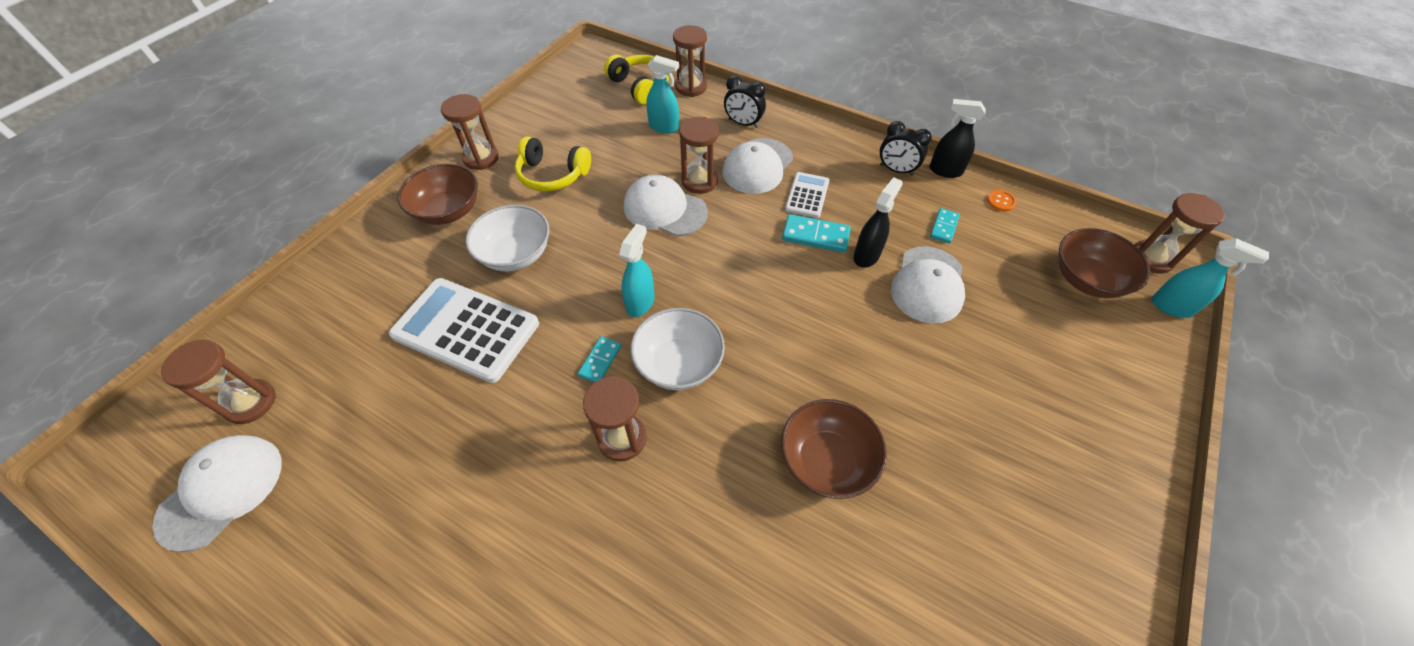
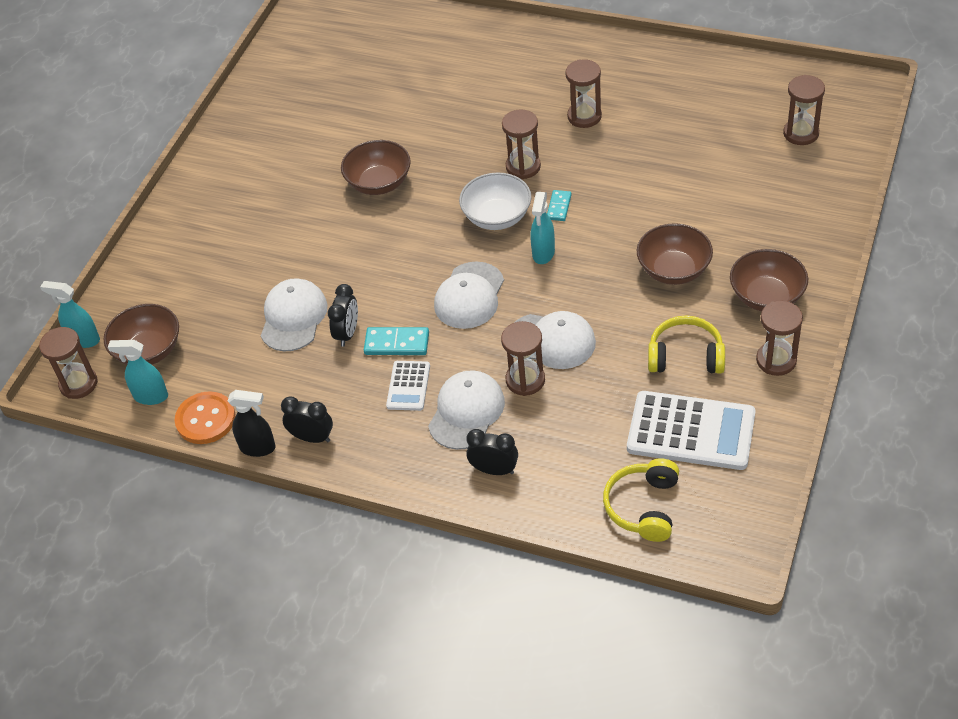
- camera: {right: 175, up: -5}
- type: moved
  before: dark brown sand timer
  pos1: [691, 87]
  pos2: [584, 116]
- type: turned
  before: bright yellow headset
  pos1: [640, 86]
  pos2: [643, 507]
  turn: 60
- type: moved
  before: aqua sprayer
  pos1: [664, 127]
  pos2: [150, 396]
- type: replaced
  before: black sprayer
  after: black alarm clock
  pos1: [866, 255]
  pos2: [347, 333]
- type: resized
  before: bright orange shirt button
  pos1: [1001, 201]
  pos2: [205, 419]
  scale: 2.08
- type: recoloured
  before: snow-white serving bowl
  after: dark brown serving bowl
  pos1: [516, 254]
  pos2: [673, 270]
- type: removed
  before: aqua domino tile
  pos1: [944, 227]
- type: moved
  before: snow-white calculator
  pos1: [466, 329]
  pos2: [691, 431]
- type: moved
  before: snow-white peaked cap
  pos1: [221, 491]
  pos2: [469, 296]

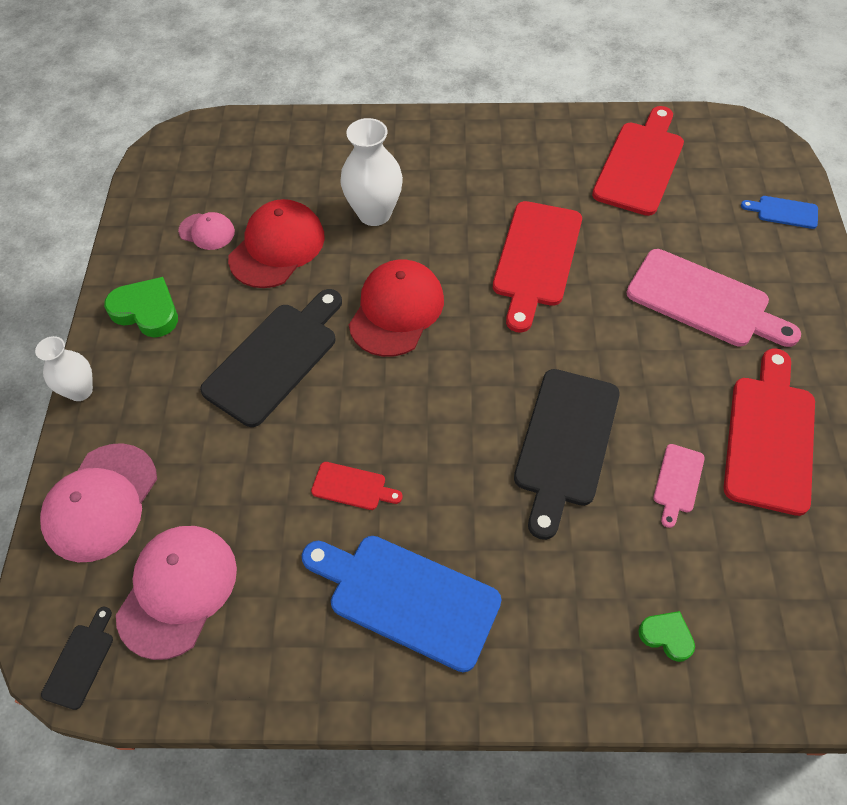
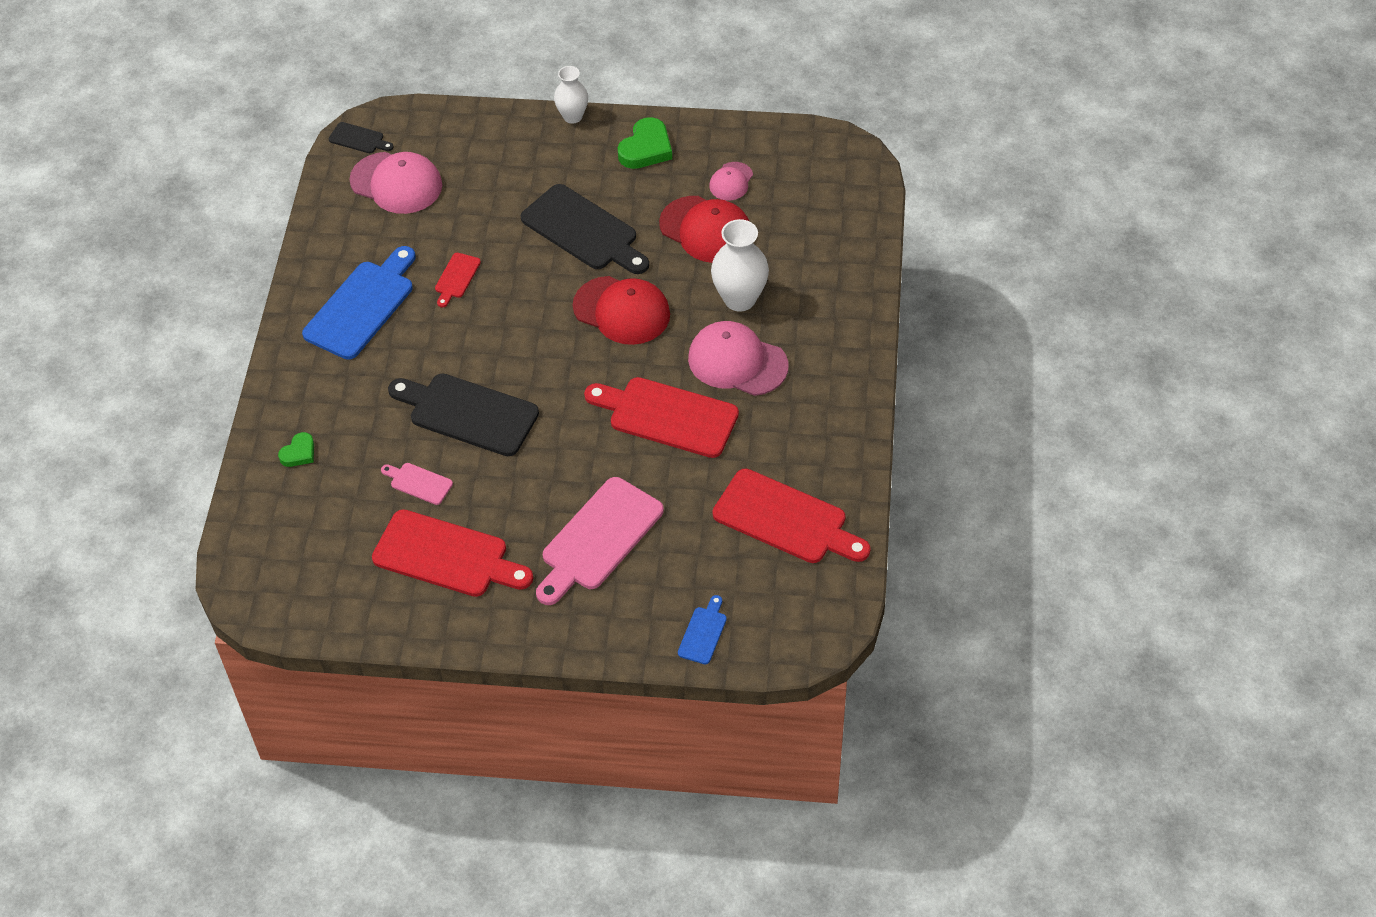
- camera: {right: 95, up: -5}
- type: moved
  before: rosy peaked cap
  pos1: [101, 502]
  pos2: [737, 362]

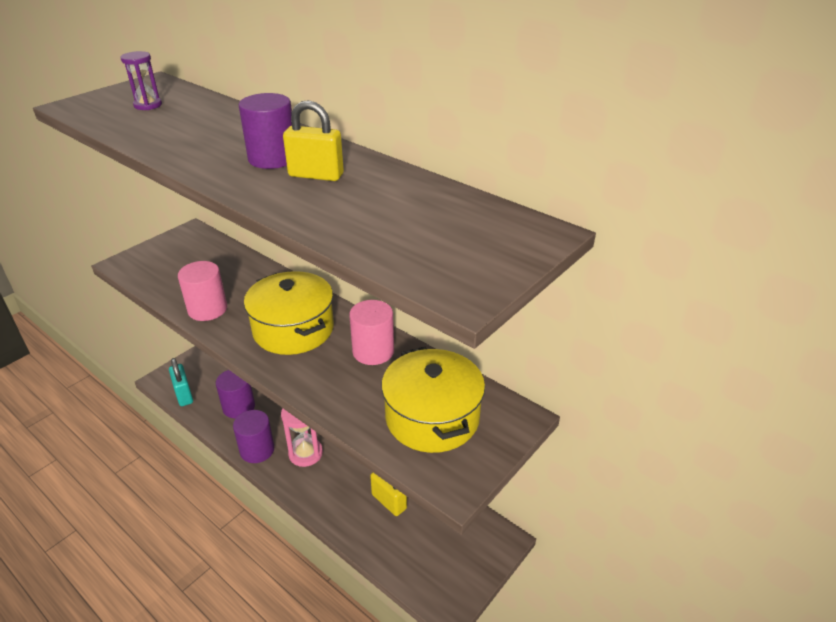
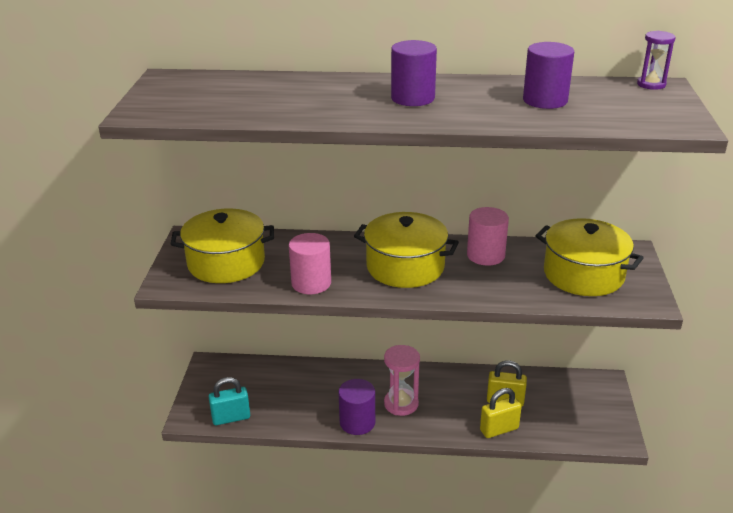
- camera: {right: -35, up: -5}
- type: moved
  before: purple sand timer
  pos1: [148, 105]
  pos2: [651, 84]
- type: moved
  before: bright yellow small lock
  pos1: [316, 175]
  pos2: [499, 429]
- type: turned
  before: aqua small lock
  pos1: [184, 395]
  pos2: [231, 418]
  turn: -45
- type: moved
  before: purple cylinder shape
  pos1: [239, 407]
  pos2: [545, 100]
- type: added
  after: bright yellow cooking pot
  pos2: [226, 263]

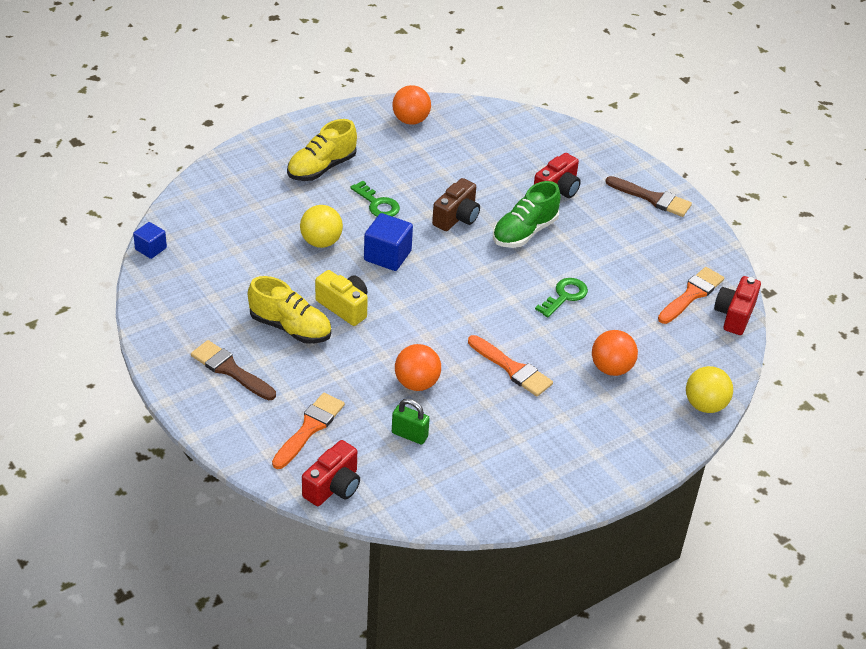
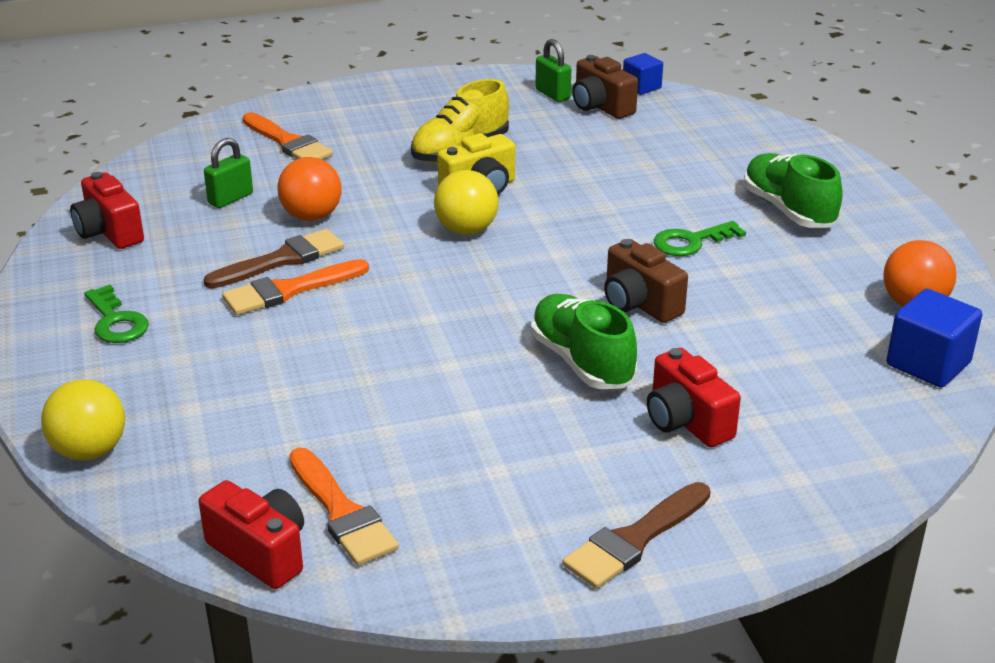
- camera: {right: 110, up: -10}
- type: recoloured
  before: bright yellow lace-up shoe
  after: leaf-green lace-up shoe
  pos1: [321, 168]
  pos2: [788, 210]
- type: moved
  before: bright yellow play ball
  pos1: [321, 242]
  pos2: [466, 230]
- type: moved
  before: royal blue solid cube
  pos1: [387, 256]
  pos2: [928, 364]
- type: moved
  before: leaf-green door key
  pos1: [564, 296]
  pos2: [116, 321]
- type: removed
  before: bright orange play ball
  pos1: [611, 368]
- type: moved
  before: dark brown paint brush
  pos1: [231, 370]
  pos2: [281, 260]
- type: moved
  before: crimson photo camera
  pos1: [333, 487]
  pos2: [109, 232]
- type: added
  after: leaf-green small lock
  pos2: [552, 94]
- type: added
  after: dark brown photo camera
  pos2: [601, 106]

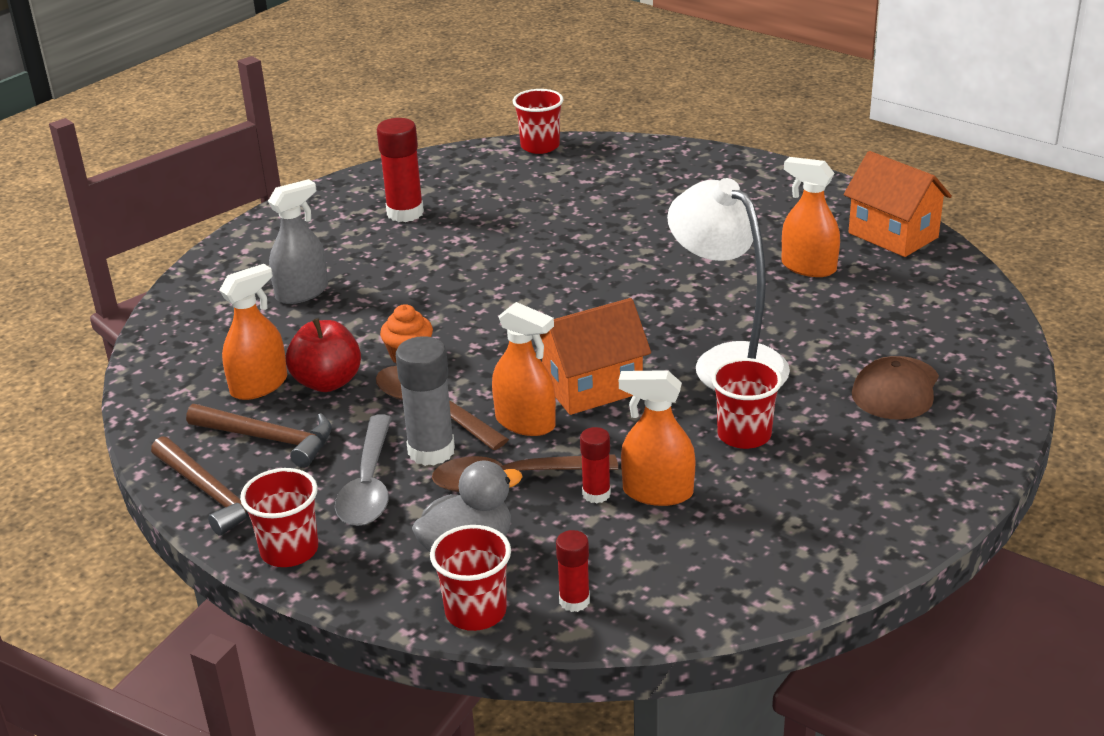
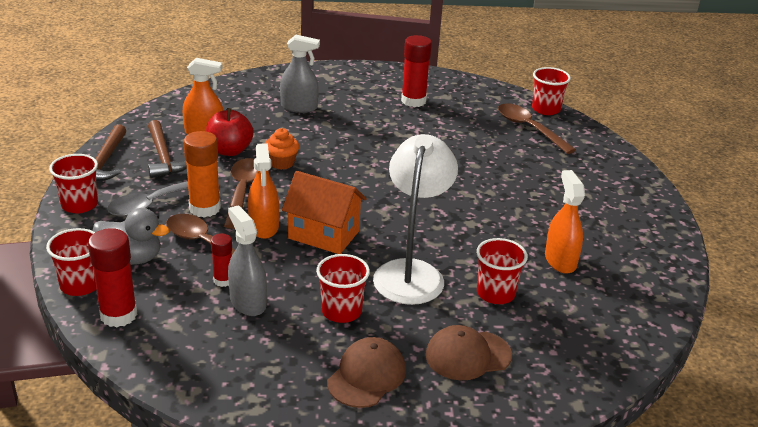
- camera: {right: 45, up: 0}
- type: removed
  before: bright orange cottage
  pos1: [893, 235]
- type: recoloured
  before: gray stick of glue
  after: bright orange stick of glue
  pos1: [431, 451]
  pos2: [205, 208]
- type: recoloured
  before: bright orange sprayer
  after: gray sprayer
  pos1: [657, 492]
  pos2: [248, 302]
- type: resized
  before: crimson stick of glue
  pos1: [574, 601]
  pos2: [118, 315]
  scale: 1.74
- type: added
  after: dark brown teaspoon
  pos2: [529, 129]
- type: added
  after: crimson cup
  pos2: [495, 293]
- type: added
  after: dark brown peaked cap
  pos2: [367, 376]

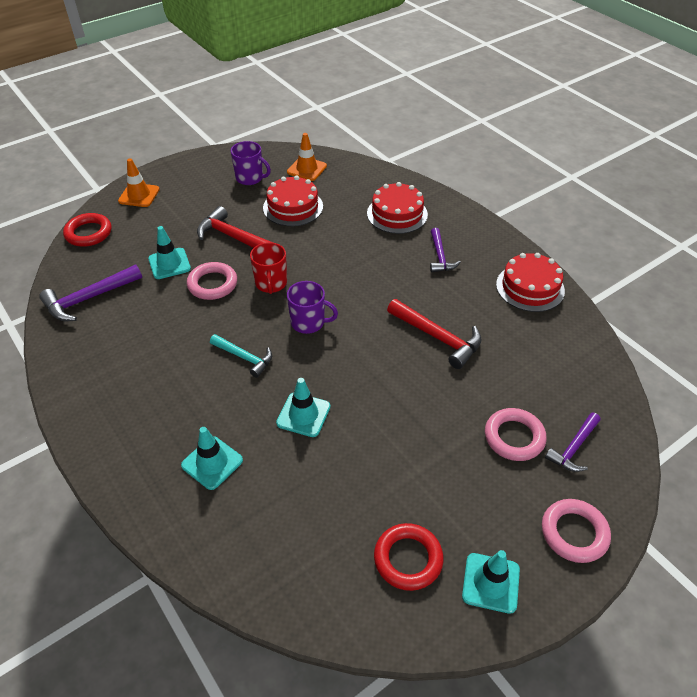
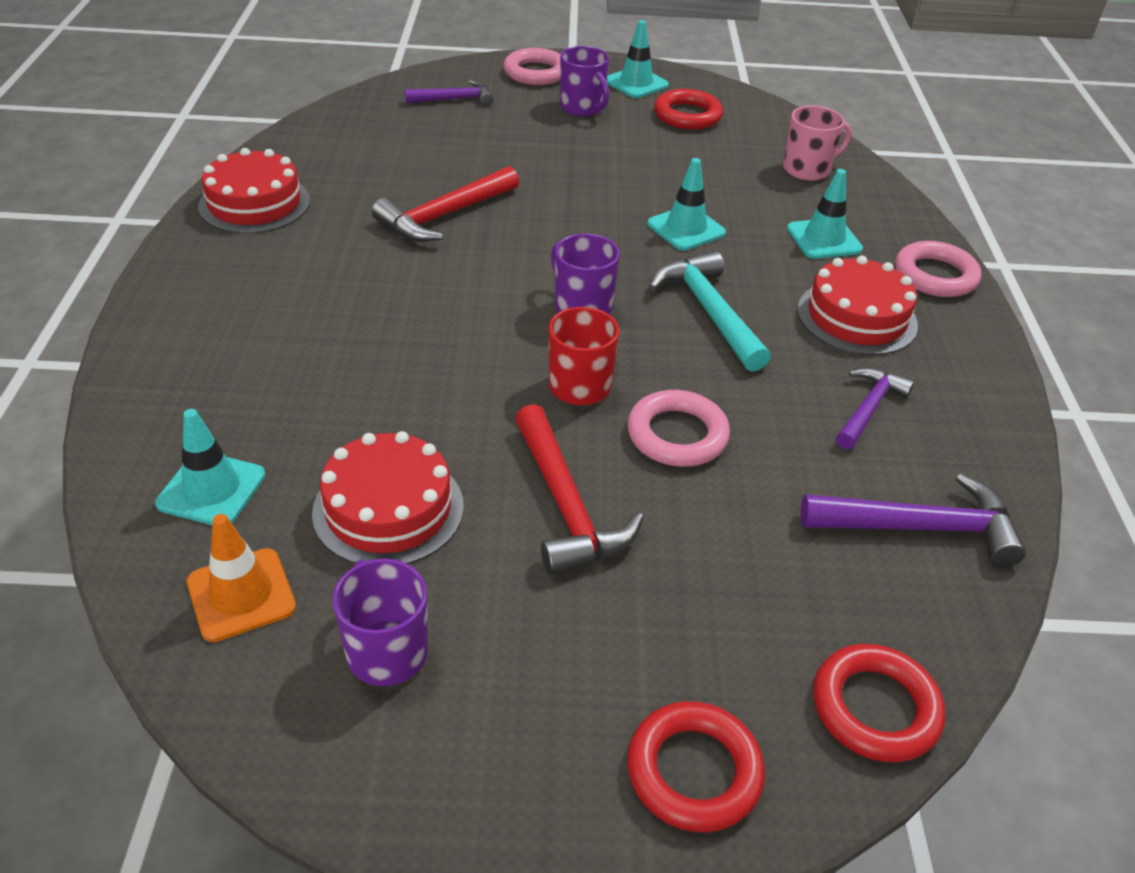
- camera: {right: -145, up: -5}
- type: replaced
  before: bright orange safety cone
  after: crimson torus
  pos1: [139, 195]
  pos2: [693, 771]
- type: moved
  before: crimson layer cake
  pos1: [397, 214]
  pos2: [856, 317]
- type: moved
  before: aqua safety cone
  pos1: [169, 264]
  pos2: [211, 489]
- type: moved
  before: purple claw hammer
  pos1: [440, 256]
  pos2: [868, 408]
- type: turned
  before: crimson claw hammer
  pos1: [438, 337]
  pos2: [444, 216]
  turn: -120
- type: resized
  before: aqua claw hammer
  pos1: [244, 357]
  pos2: [708, 311]
  scale: 1.53
- type: moved
  before: rosy torus
  pos1: [514, 437]
  pos2: [935, 275]
- type: added
  after: purple tea mug
  pos2: [582, 107]
- type: added
  after: rosy tea mug
  pos2: [807, 169]

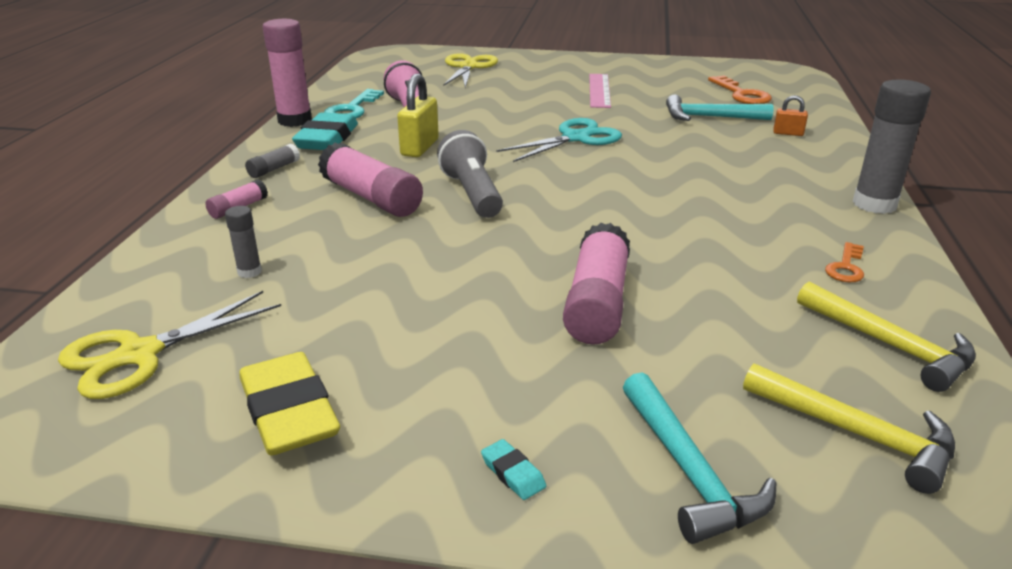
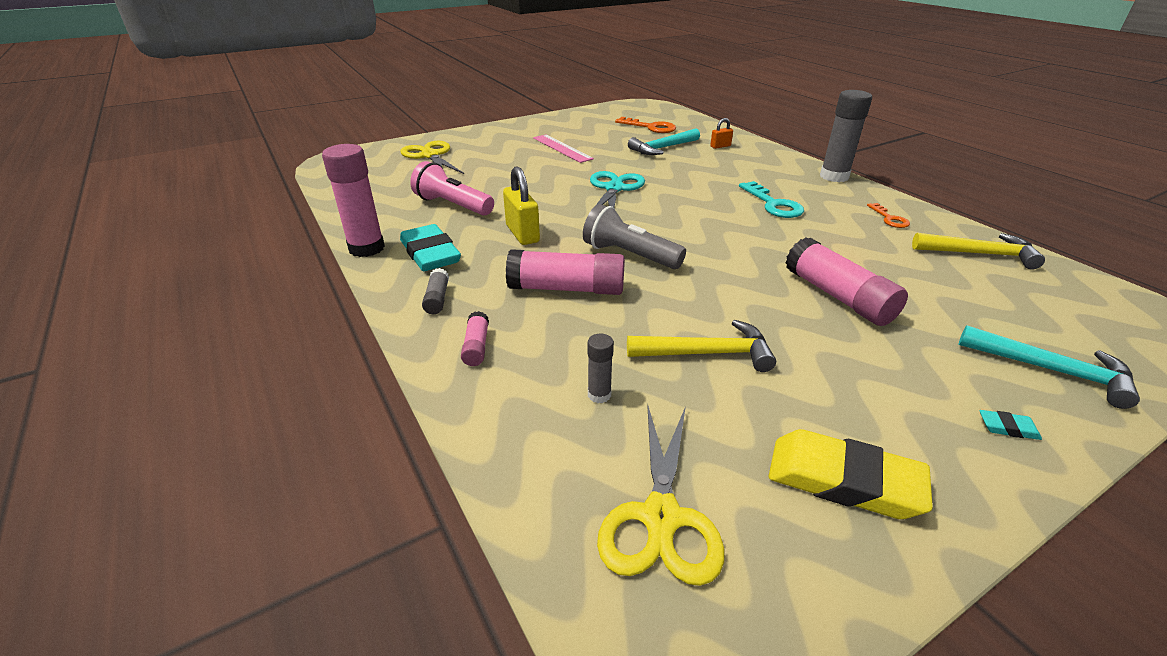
- camera: {right: -40, up: 5}
- type: moved
  before: aqua door key
  pos1: [352, 109]
  pos2: [773, 204]
- type: moved
  before: bright yellow claw hammer
  pos1: [857, 434]
  pos2: [708, 353]

